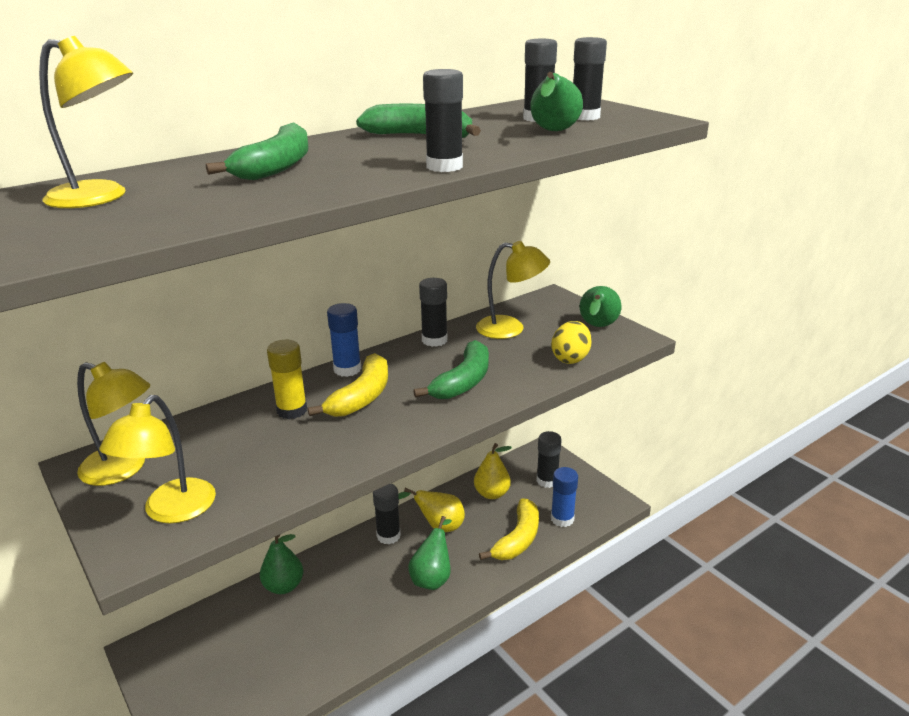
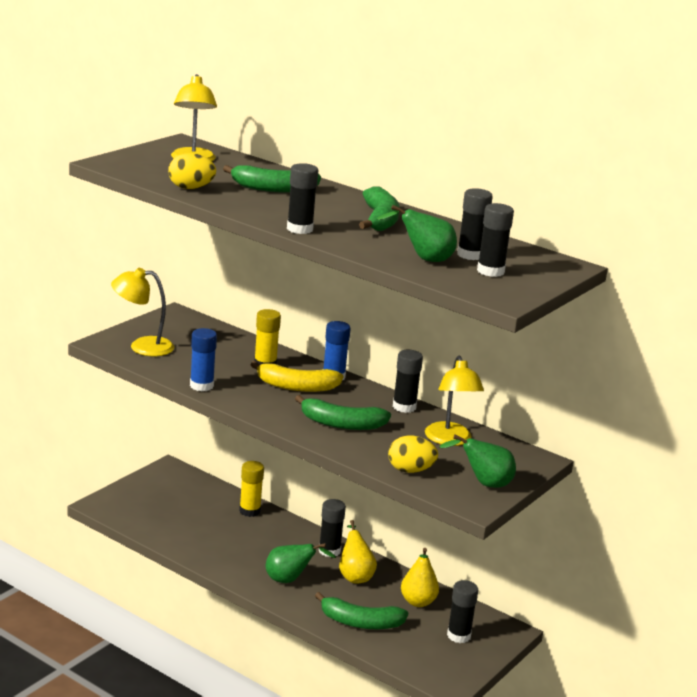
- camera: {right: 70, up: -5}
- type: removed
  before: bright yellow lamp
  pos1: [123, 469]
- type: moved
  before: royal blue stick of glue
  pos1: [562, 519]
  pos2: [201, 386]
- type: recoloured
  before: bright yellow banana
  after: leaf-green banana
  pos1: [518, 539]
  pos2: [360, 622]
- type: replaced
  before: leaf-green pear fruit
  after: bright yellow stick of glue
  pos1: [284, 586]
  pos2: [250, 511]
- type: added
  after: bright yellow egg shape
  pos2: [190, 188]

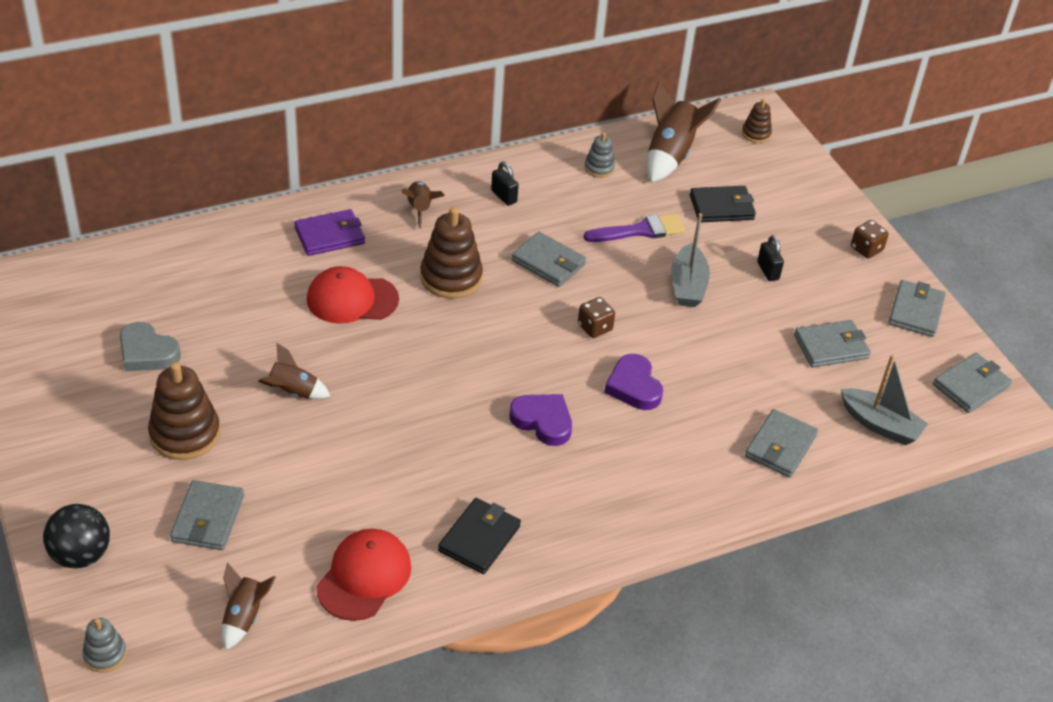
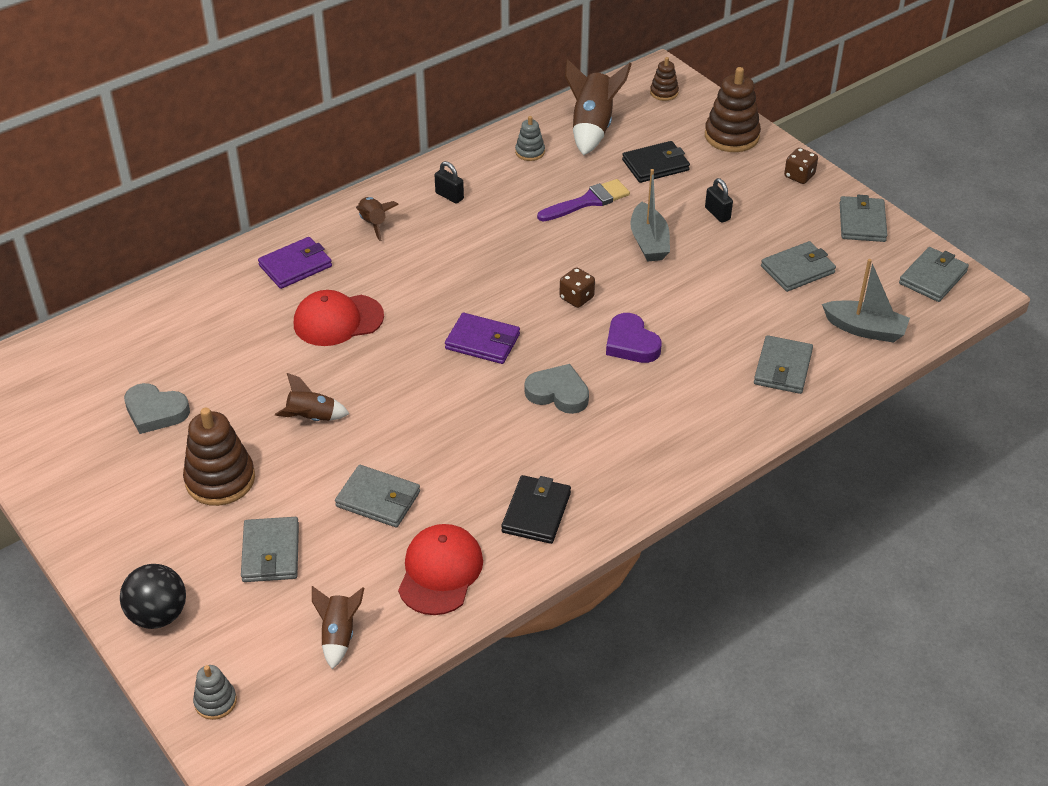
- camera: {right: -10, up: 0}
- type: moved
  before: dark brown stacking toy
  pos1: [451, 277]
  pos2: [731, 136]
- type: moved
  before: gray card wallet
  pos1: [548, 262]
  pos2: [378, 499]
- type: recoloured
  before: purple heart shape
  after: gray heart shape
  pos1: [543, 421]
  pos2: [558, 393]
- type: added
  after: purple card wallet
  pos2: [482, 341]

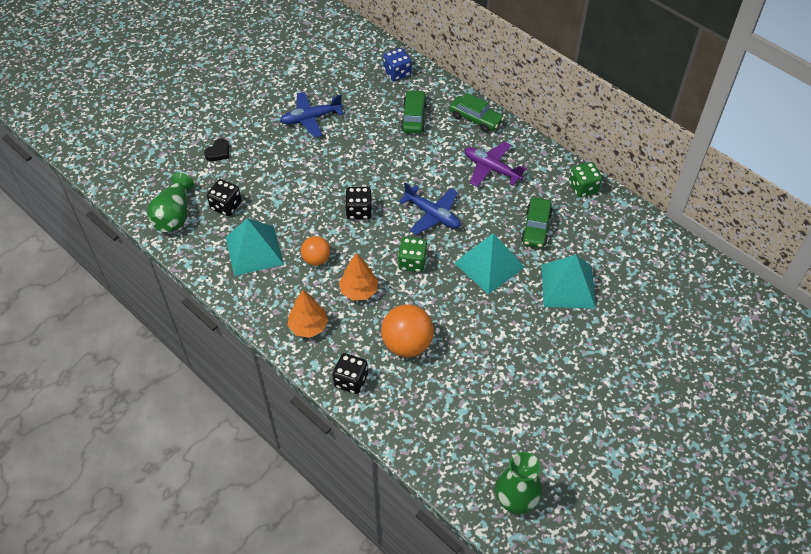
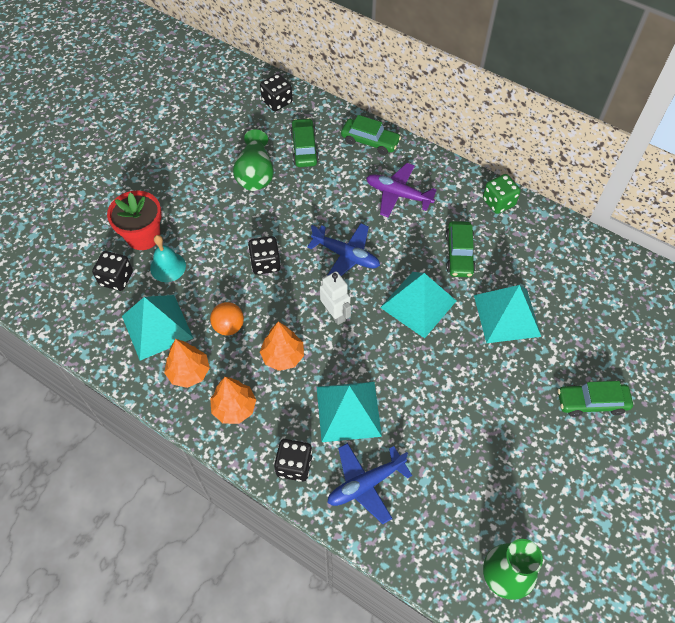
- camera: {right: -10, up: 5}
- type: recoloured
  before: royal blue game die
  after: black game die
  pos1: [397, 73]
  pos2: [277, 102]
- type: moved
  before: royal blue toy plane
  pos1: [311, 118]
  pos2: [365, 484]
- type: removed
  before: black heart shape
  pos1: [218, 152]
- type: moved
  before: leaf-green flower vase
  pos1: [174, 215]
  pos2: [255, 174]
- type: replaced
  before: leaf-green game die
  after: snow-white toy robot
  pos1: [412, 262]
  pos2: [335, 314]
- type: replaced
  before: bright orange play ball
  after: aqua pyramid
  pos1: [407, 344]
  pos2: [348, 411]
- type: added
  after: crimson potted plant
  pos2: [143, 236]
- type: added
  after: aqua school bell
  pos2: [168, 267]
- type: added
  after: bright orange tree
  pos2: [189, 372]
- type: added
  after: leaf-green automobile
  pos2: [591, 402]

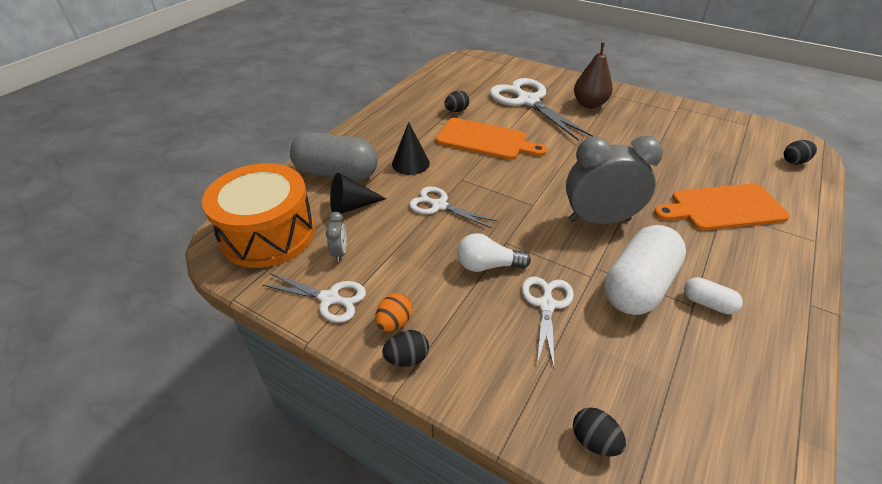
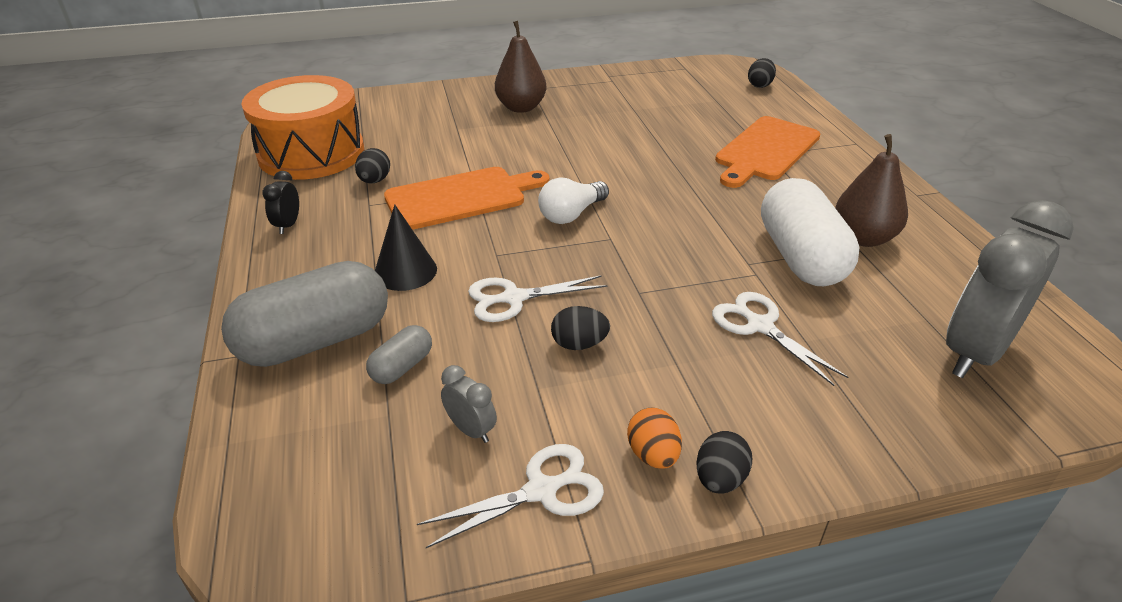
- camera: {right: -45, up: -5}
- type: removed
  before: snow-white pair of scissors
  pos1: [527, 101]
- type: moved
  before: gray alarm clock
  pos1: [599, 220]
  pos2: [974, 352]
- type: moved
  before: bright orange toy drum
  pos1: [268, 234]
  pos2: [311, 153]
- type: replaced
  before: black solid cone
  after: gray pill shape
  pos1: [351, 206]
  pos2: [402, 367]
- type: moved
  before: snow-white light bulb
  pos1: [487, 265]
  pos2: [571, 214]
- type: replaced
  before: snow-white pill shape
  after: dark brown pear fruit
  pos1: [707, 303]
  pos2: [863, 238]
- type: moved
  before: black egg shape
  pos1: [594, 441]
  pos2: [579, 344]
- type: added
  after: black alarm clock
  pos2: [288, 225]

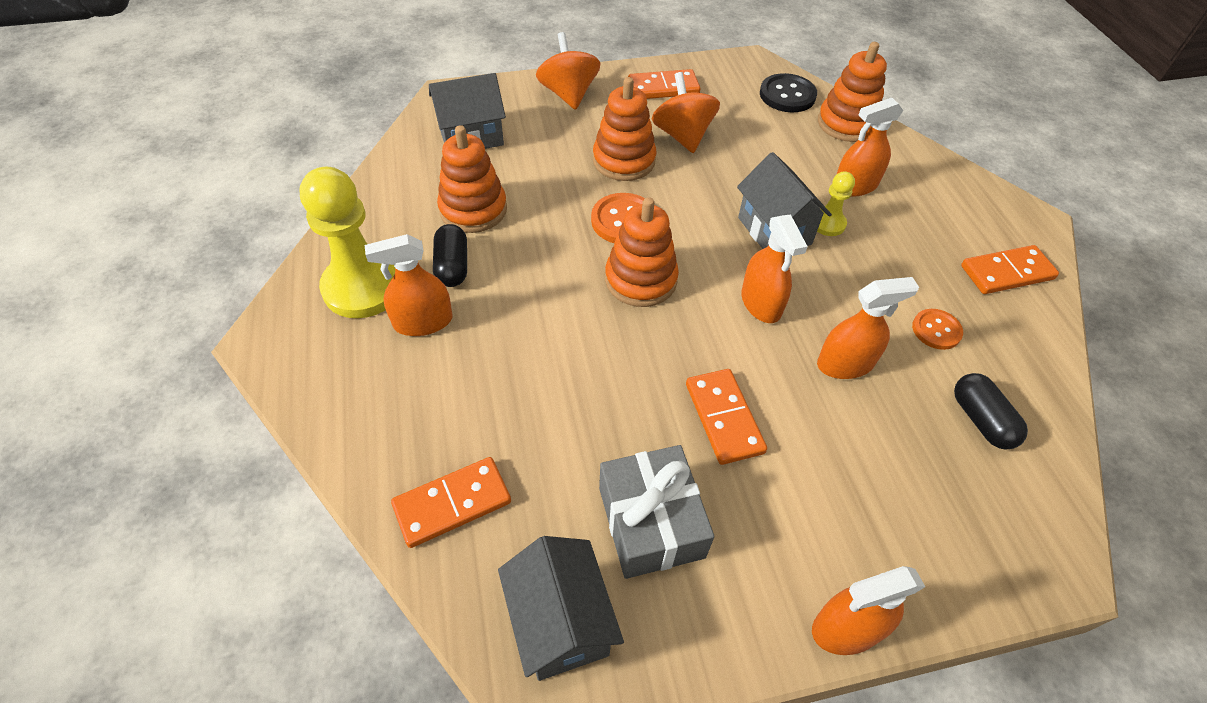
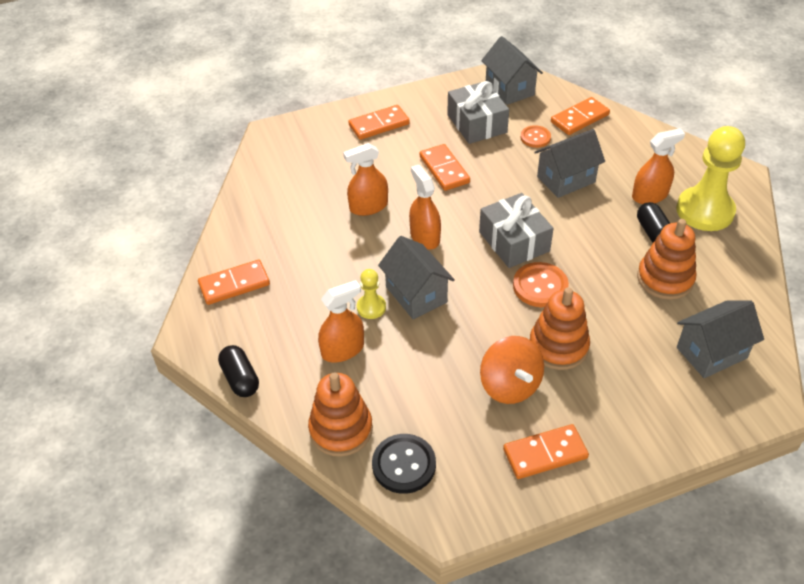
- camera: {right: 175, up: -5}
- type: removed
  before: bright orange spinning top
  pos1: [568, 94]
- type: replaced
  before: bright orange stacking toy
  after: gray wrapped gift
  pos1: [640, 280]
  pos2: [514, 241]
- type: moved
  before: bright orange shirt button
  pos1: [936, 330]
  pos2: [535, 137]
- type: moved
  before: black pill shape
  pos1: [981, 420]
  pos2: [240, 379]
- type: removed
  before: bright orange sprayer
  pos1: [847, 628]
- type: added
  after: bright orange domino tile
  pos2: [379, 125]
- type: added
  after: gray cottage
  pos2: [566, 179]

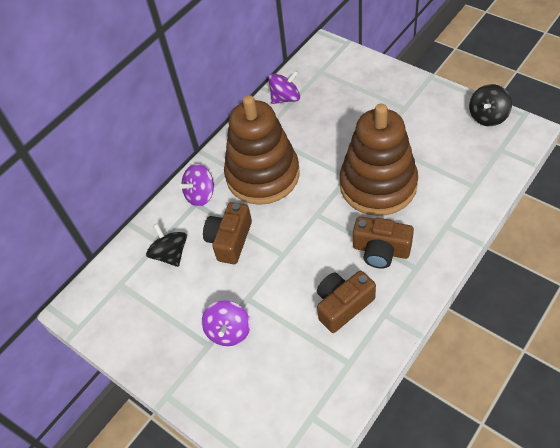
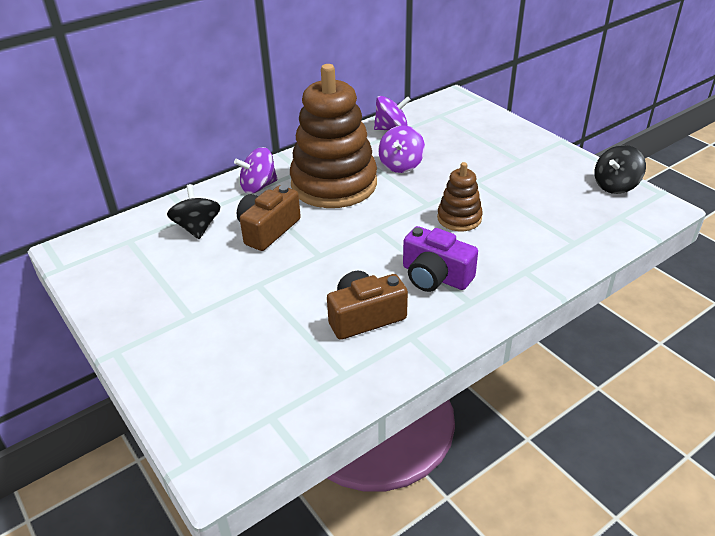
- camera: {right: 10, up: -15}
- type: resized
  before: dark brown stacking toy
  pos1: [378, 185]
  pos2: [459, 218]
  scale: 0.48
- type: recoloured
  before: dark brown photo camera
  after: purple photo camera
  pos1: [381, 250]
  pos2: [435, 276]
- type: moved
  before: purple spinning top
  pos1: [229, 331]
  pos2: [401, 165]

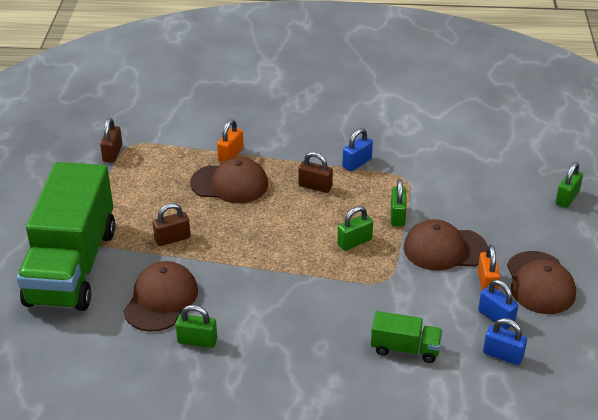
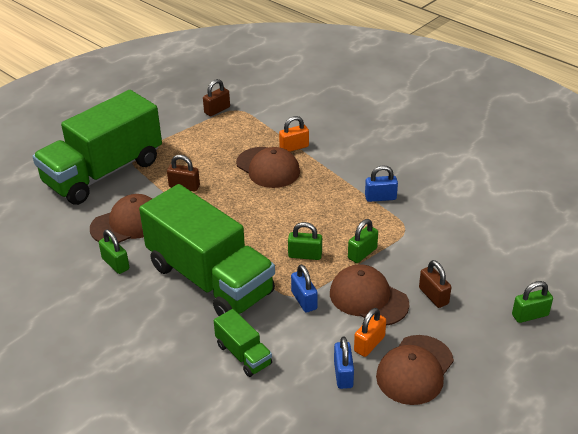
- camera: {right: 40, up: 0}
- type: moved
  before: dark brown small lock
  pos1: [315, 186]
  pos2: [433, 296]
- type: moved
  before: royal blue small lock
  pos1: [503, 355]
  pos2: [304, 300]
- type: added
  after: leaf-green truck
  pos2: [210, 279]

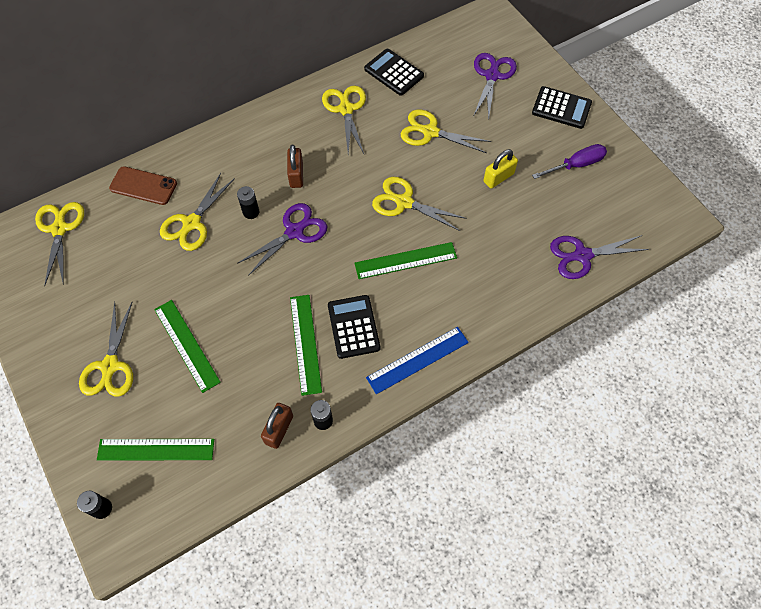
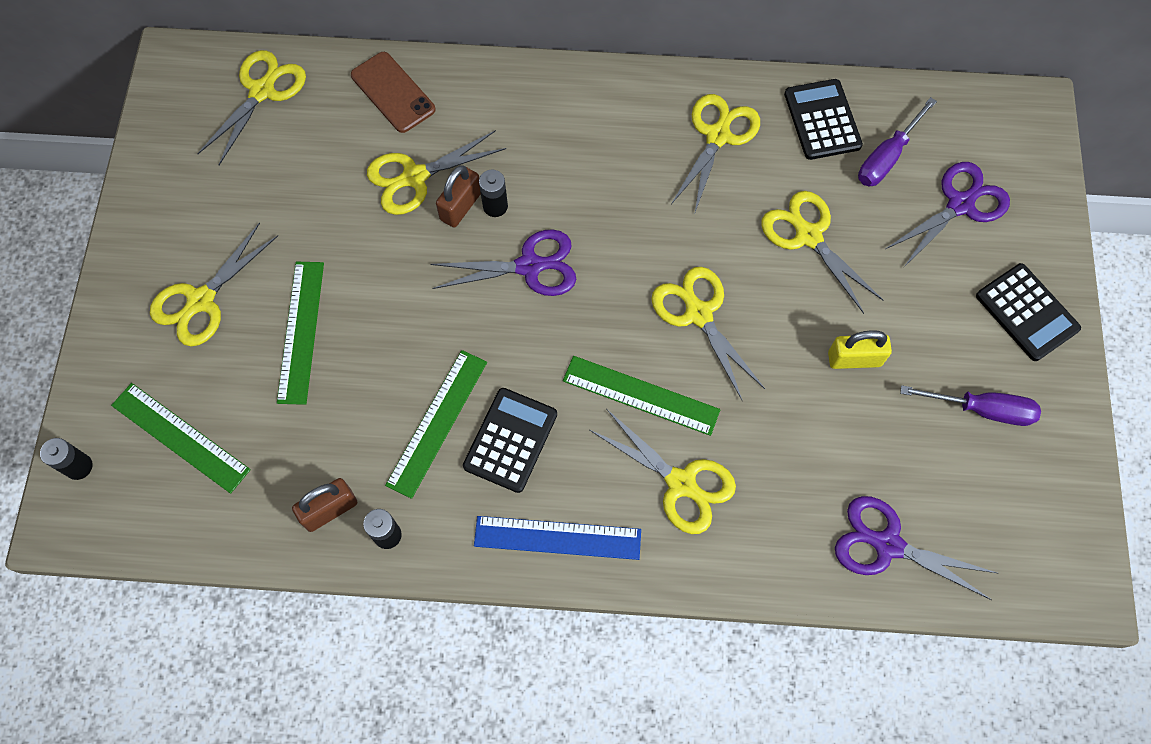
- camera: {right: 35, up: 5}
- type: moved
  before: dark brown small lock
  pos1: [296, 175]
  pos2: [460, 206]
- type: added
  after: purple flat screwdriver
  pos2: [886, 157]
- type: added
  after: bright yellow pair of scissors
  pos2: [681, 483]

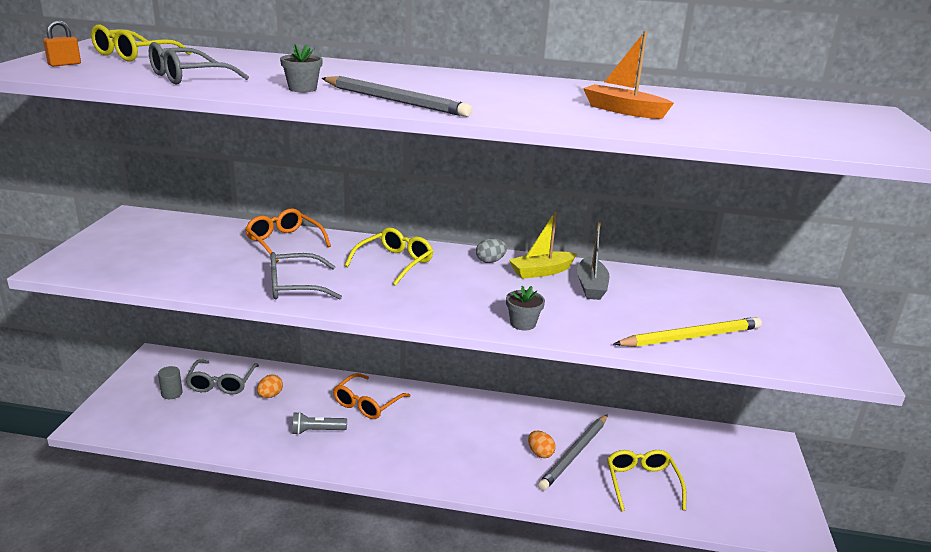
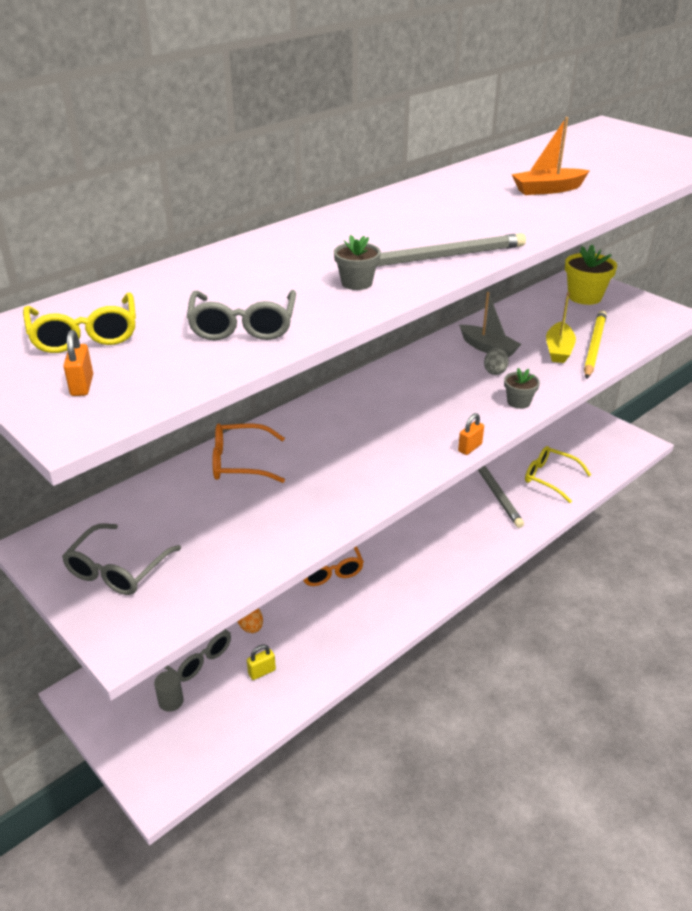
- camera: {right: -50, up: 10}
- type: moved
  before: bright yellow sailboat
  pos1: [541, 271]
  pos2: [558, 350]
- type: removed
  before: bright yellow glasses
  pos1: [395, 263]
- type: moved
  before: gray egg shape
  pos1: [490, 261]
  pos2: [495, 371]
- type: moved
  before: gray glasses
  pos1: [295, 286]
  pos2: [117, 570]
- type: removed
  before: gray torch
  pos1: [317, 431]
- type: removed
  before: bright orange egg shape
  pos1: [540, 453]
- type: added
  after: bright yellow potted plant
  pos2: [584, 297]
- type: added
  after: bright orange small lock
  pos2: [470, 448]
- type: added
  after: bright yellow small lock
  pos2: [262, 672]

